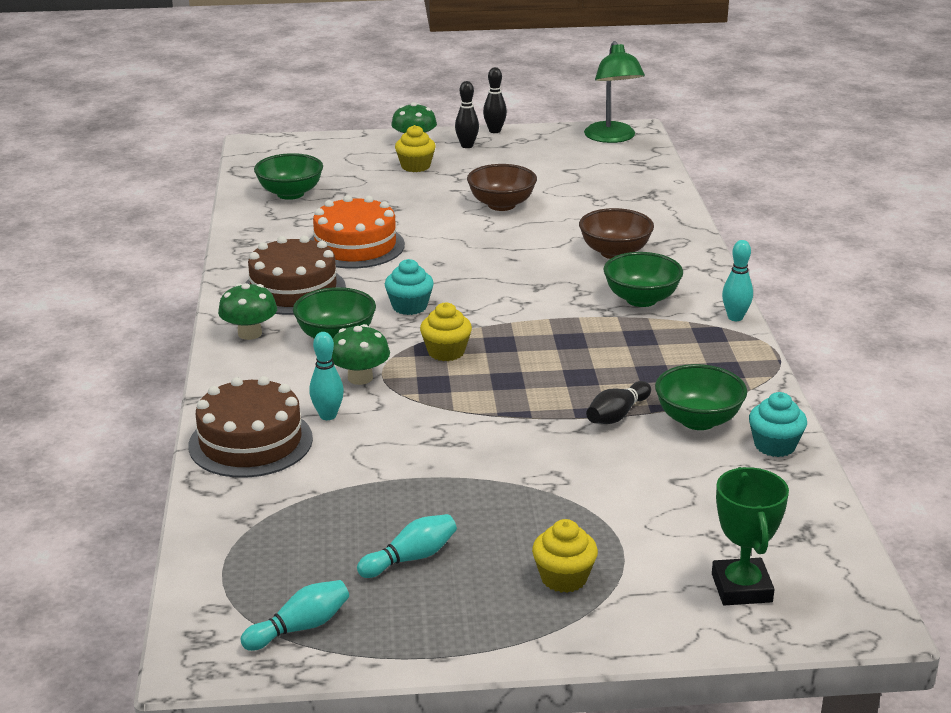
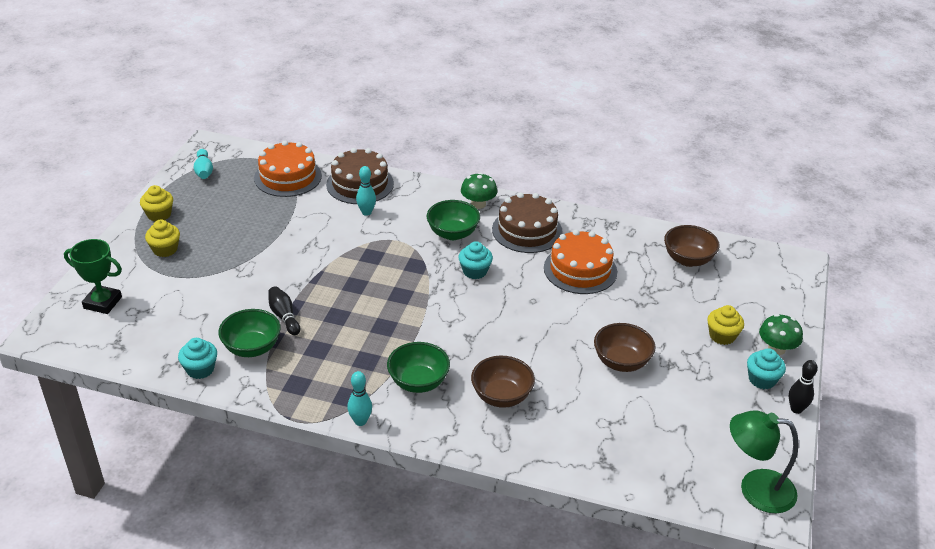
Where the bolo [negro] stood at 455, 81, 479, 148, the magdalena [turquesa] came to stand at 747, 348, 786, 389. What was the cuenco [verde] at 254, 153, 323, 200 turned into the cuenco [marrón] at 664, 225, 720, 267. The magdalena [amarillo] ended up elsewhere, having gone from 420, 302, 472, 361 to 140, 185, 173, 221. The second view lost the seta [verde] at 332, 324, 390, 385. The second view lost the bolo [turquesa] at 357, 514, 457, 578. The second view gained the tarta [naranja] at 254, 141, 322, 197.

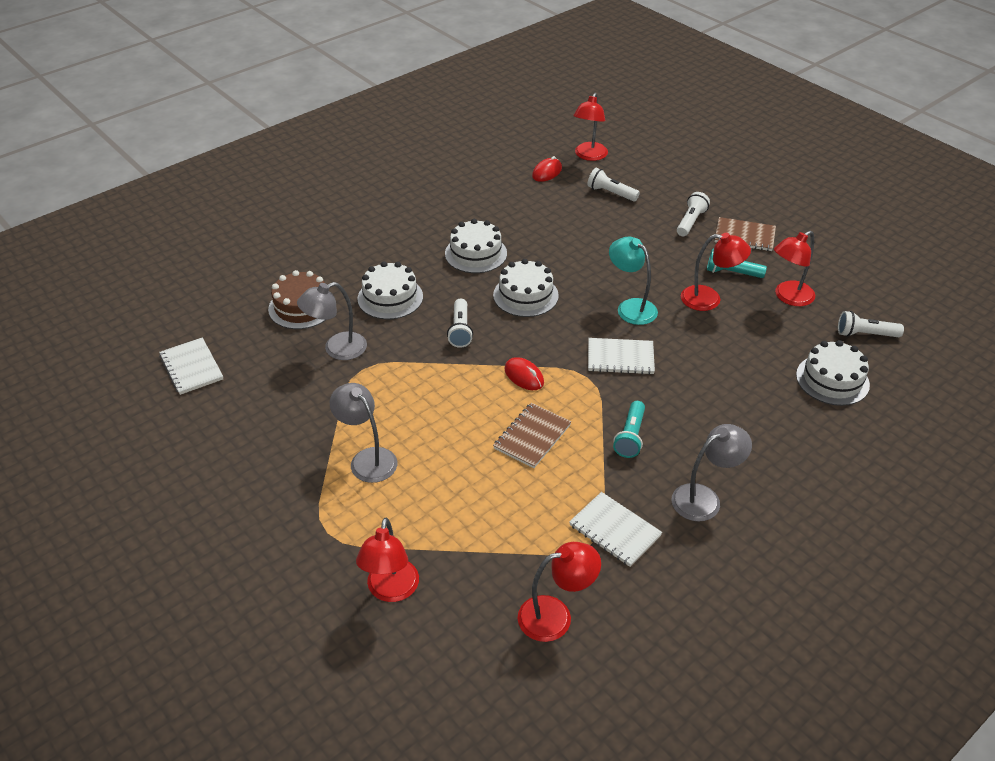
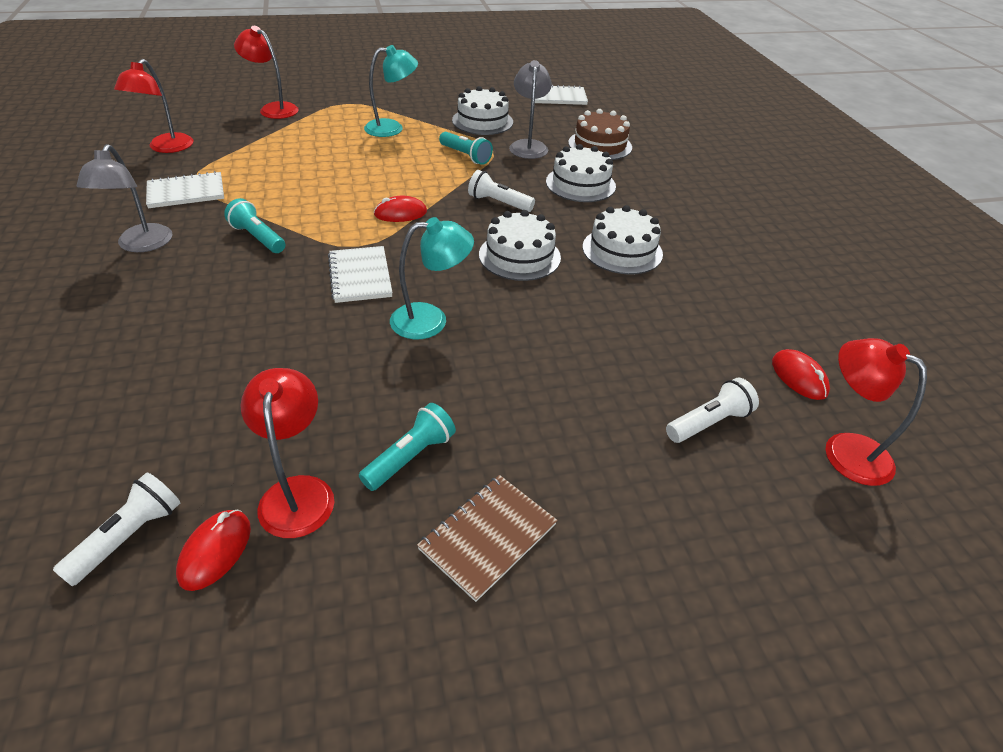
The second view lost the lámpara de mano [blanco] at 677, 192, 710, 236. The second view lost the lámpara [rojo] at 681, 233, 751, 311. The cuaderno [blanco] at 588, 338, 655, 375 ended up facing another way, 45 degrees counterclockwise from before. The tarta [blanco] ended up elsewhere, having gone from 796, 340, 870, 406 to 452, 86, 513, 135. What was the lámpara [gris] at 330, 383, 397, 483 turned into the lámpara [turquesa] at 364, 45, 418, 137. The second view lost the cuaderno [marrón] at 493, 403, 571, 468. The second view gained the lámpara de mano [turquesa] at 439, 132, 493, 165. The second view gained the ratón [rojo] at 176, 509, 251, 591.

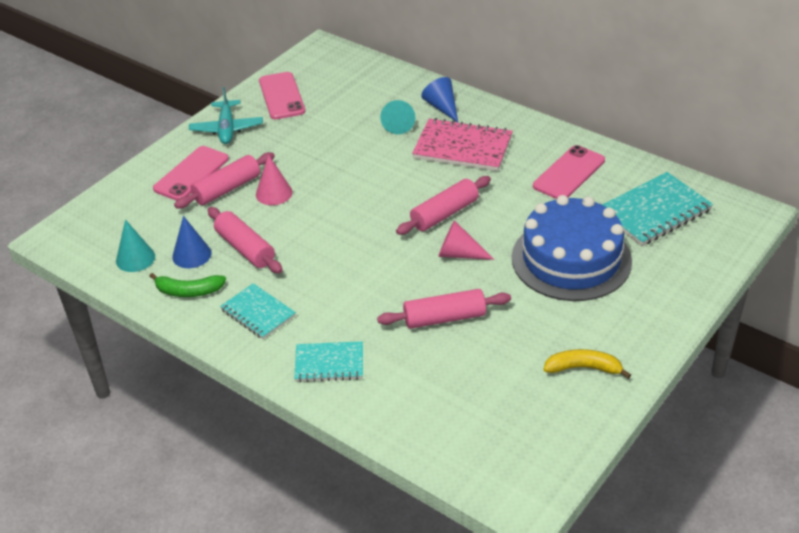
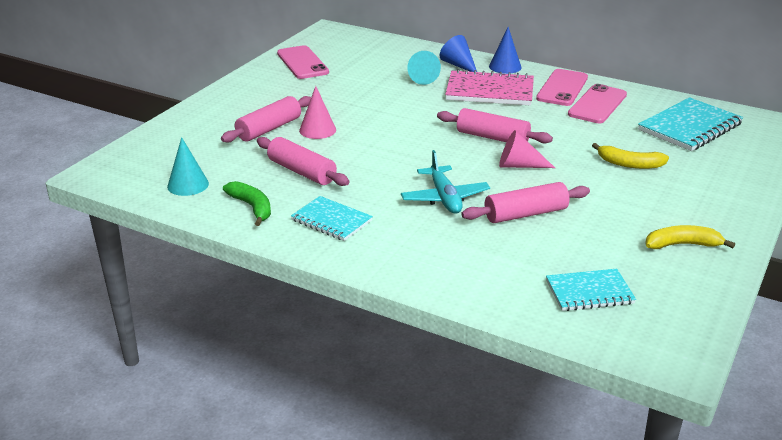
The avión [turquesa] ended up elsewhere, having gone from 189, 87, 263, 144 to 401, 150, 490, 214. The móvil [rosa] ended up elsewhere, having gone from 153, 146, 229, 201 to 536, 69, 588, 106. The rodillo [rosa] at 396, 176, 491, 235 ended up facing another way, 75 degrees clockwise from before. Where the tarta [azul] stood at 512, 195, 632, 301, the plátano [amarillo] came to stand at 592, 143, 669, 169. The cono [azul] ended up elsewhere, having gone from 172, 216, 212, 268 to 489, 27, 522, 74. The plátano [verde] at 149, 273, 226, 297 ended up facing another way, 120 degrees counterclockwise from before. The cuaderno [turquesa] ended up elsewhere, having gone from 294, 341, 363, 382 to 546, 269, 636, 311.

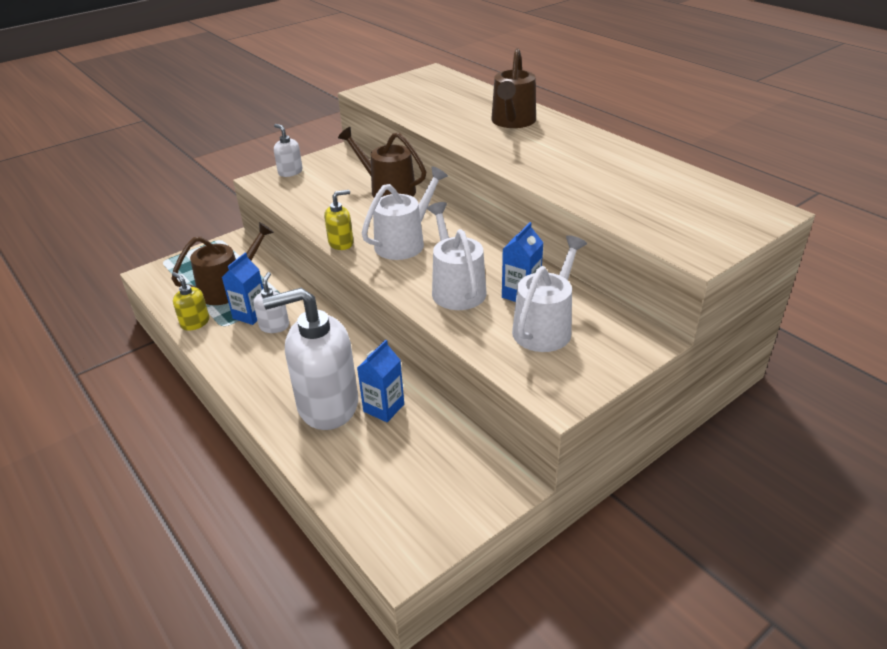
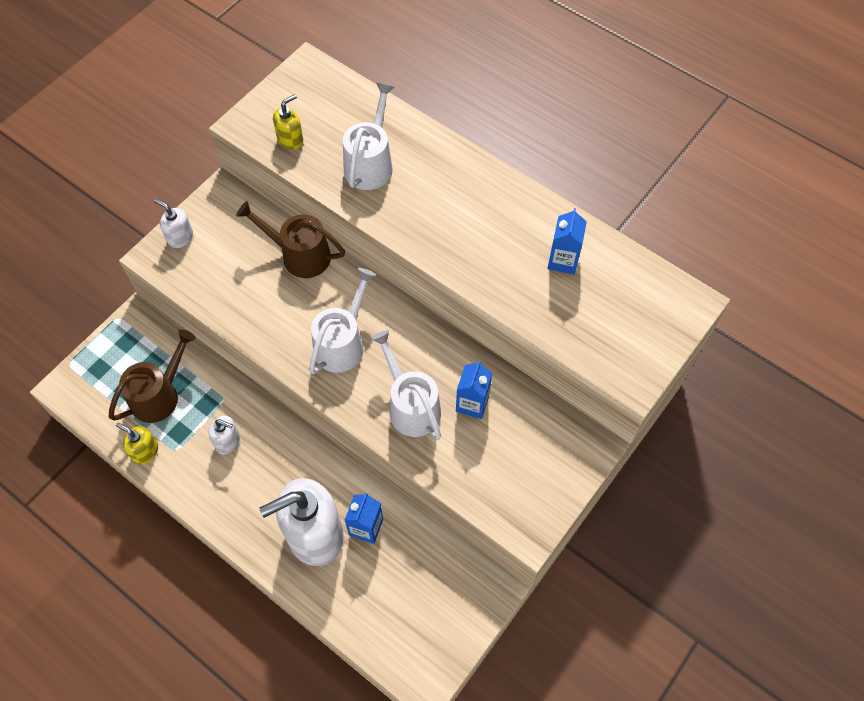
The second view lost the regadera [marrón] at 491, 48, 536, 128. The dispensador de jabón [amarillo] ended up elsewhere, having gone from 324, 190, 353, 250 to 273, 94, 303, 150. The regadera [blanco] ended up elsewhere, having gone from 512, 235, 587, 352 to 343, 83, 394, 190. The cartón de leche [azul] ended up elsewhere, having gone from 222, 253, 263, 325 to 547, 208, 587, 274. The dispensador de jabón [blanco] at 253, 272, 289, 333 ended up facing another way, 120 degrees clockwise from before.

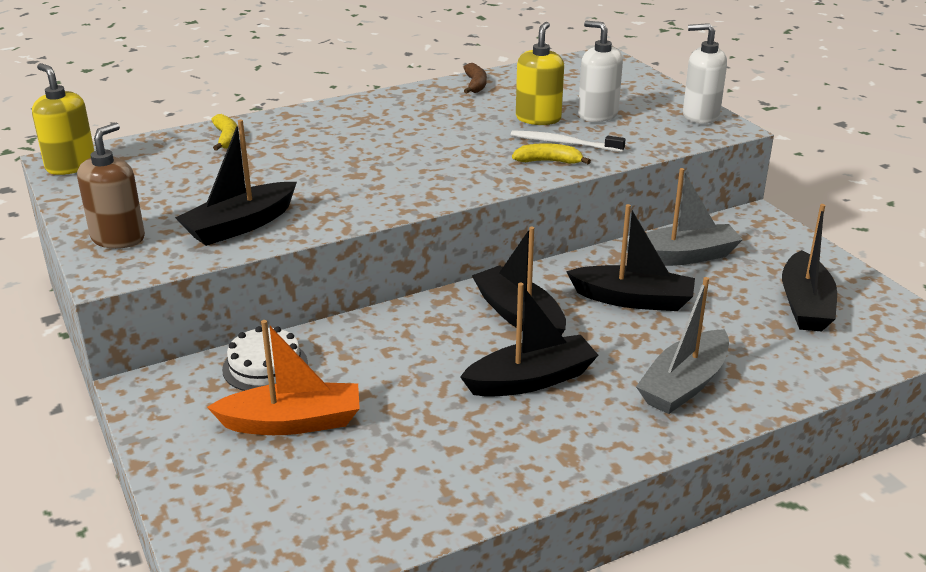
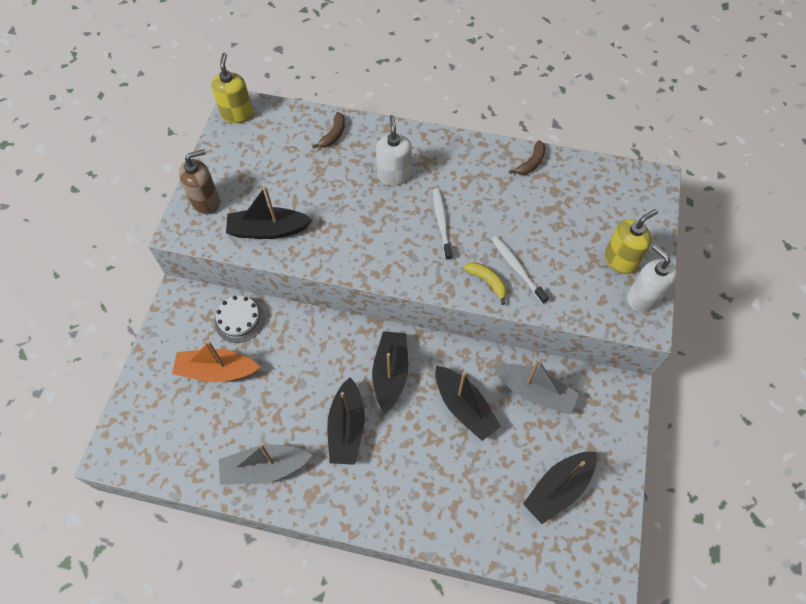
The dispensador de jabón [blanco] ended up elsewhere, having gone from 578, 21, 623, 122 to 376, 115, 412, 185. The dispensador de jabón [amarillo] ended up elsewhere, having gone from 516, 22, 564, 125 to 605, 209, 658, 274. What was the plátano [amarillo] at 211, 114, 238, 151 turned into the plátano [marrón] at 312, 112, 345, 149. The barco [gris] ended up elsewhere, having gone from 636, 277, 729, 414 to 219, 444, 312, 485. The barco [negro] at 460, 283, 599, 397 ended up facing another way, 75 degrees clockwise from before. The barco [naranja] at 207, 320, 360, 435 ended up facing another way, 150 degrees clockwise from before. The second view gained the cepillo de dientes [blanco] at 433, 188, 452, 260.

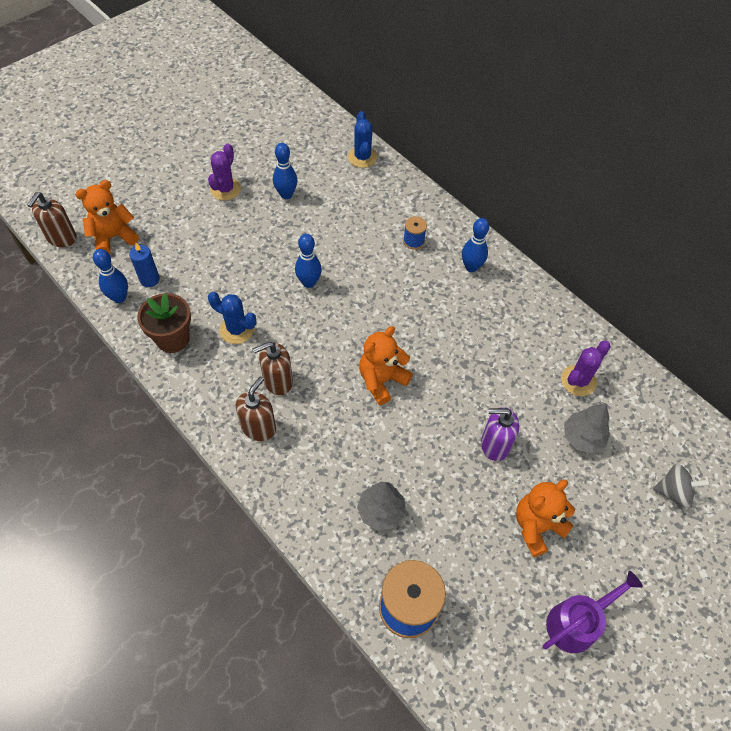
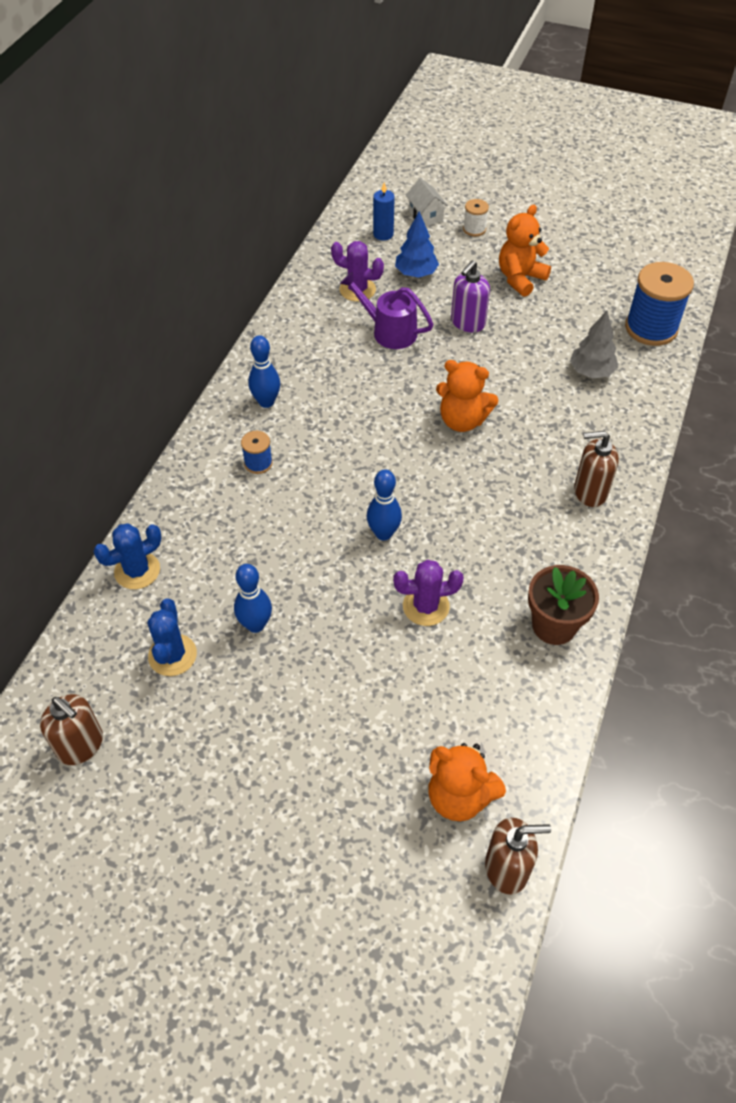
The cactus [morado] ended up elsewhere, having gone from 208, 143, 241, 200 to 393, 560, 464, 626. The vela [azul] ended up elsewhere, having gone from 129, 243, 160, 287 to 373, 182, 395, 241. The second view lost the bolo [azul] at 93, 249, 128, 303. The cactus [azul] ended up elsewhere, having gone from 208, 292, 257, 344 to 147, 598, 197, 676. The dispensador de jabón [marrón] ended up elsewhere, having gone from 253, 342, 293, 395 to 40, 694, 103, 765. What was the árbol [gris] at 564, 403, 610, 453 turned into the árbol [azul] at 395, 211, 439, 278. The dispensador de jabón [morado] at 481, 407, 519, 461 ended up facing another way, 60 degrees clockwise from before. Where the peonza [gris] stood at 653, 464, 710, 508, the casa [blanco] came to stand at 406, 178, 448, 226. The osito [naranja] at 516, 480, 575, 557 ended up facing another way, 105 degrees clockwise from before. The regadera [morado] ended up elsewhere, having gone from 543, 571, 643, 653 to 340, 272, 434, 349. The second view gained the carrete [blanco] at 463, 199, 489, 236.

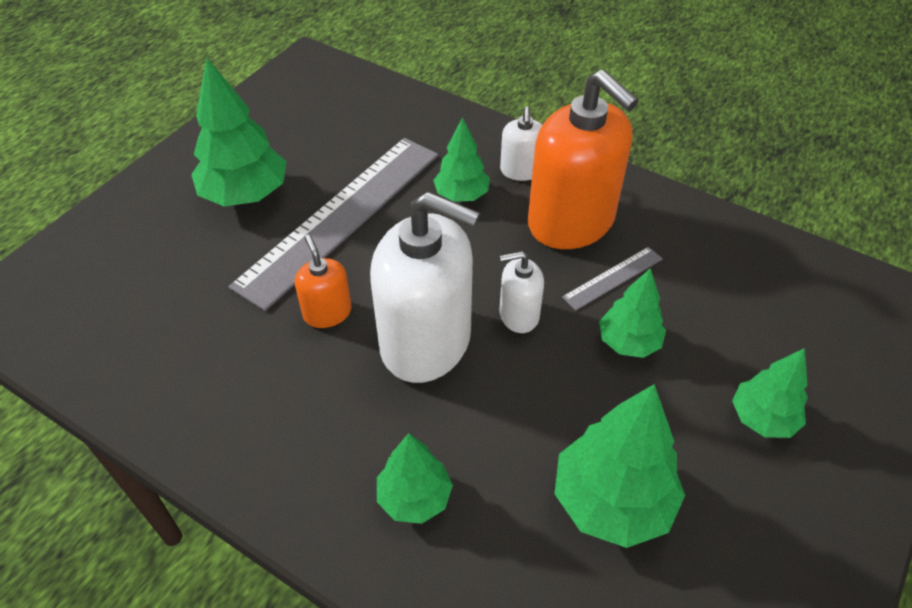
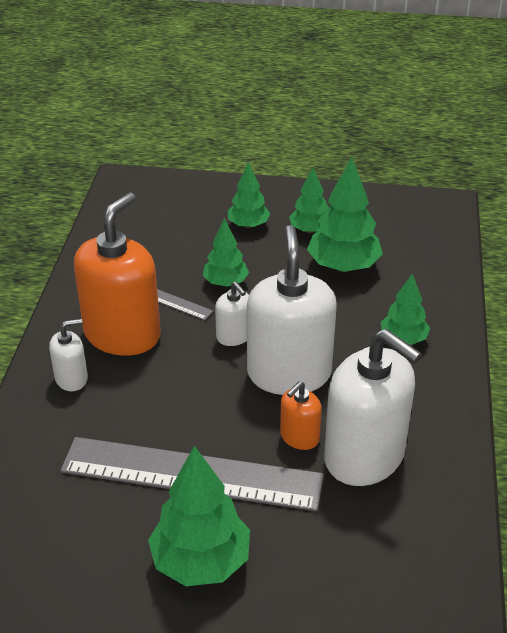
The árbol [verde] ended up elsewhere, having gone from 433, 117, 490, 202 to 289, 168, 328, 233. The second view gained the dispensador de jabón [blanco] at 324, 329, 422, 486.

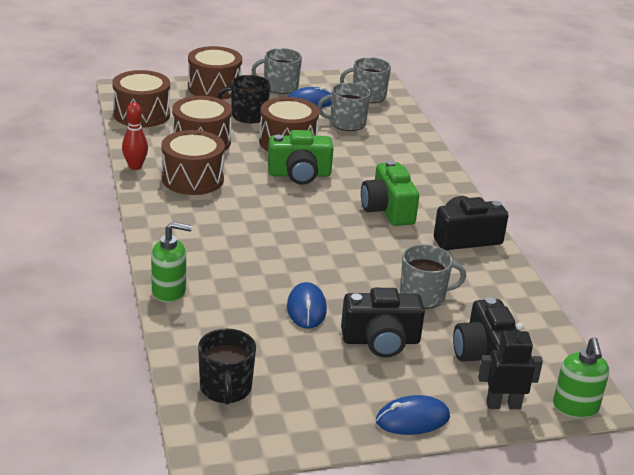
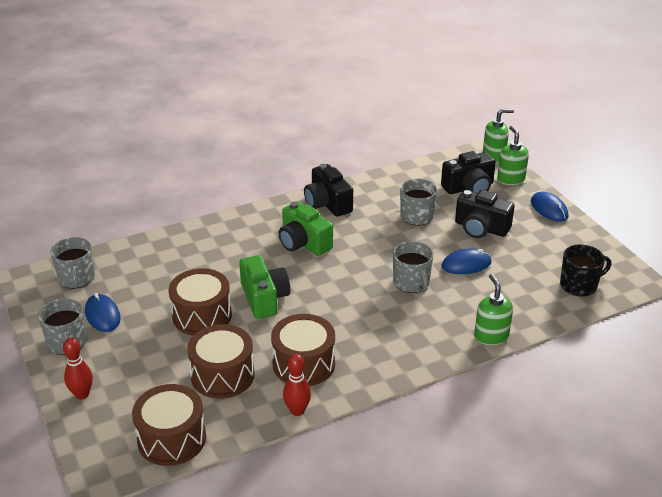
Where the tambor [marrón] stood at 188, 46, 242, 100, the bolo [rojo] came to stand at 63, 338, 93, 399. The second view lost the taza [negro] at 217, 75, 271, 124. The taza [gris] ended up elsewhere, having gone from 317, 82, 371, 131 to 393, 241, 433, 293. The cámara [verde] at 361, 160, 419, 226 ended up facing another way, 75 degrees clockwise from before. The cámara [negro] at 341, 288, 425, 358 ended up facing another way, 135 degrees clockwise from before. Where the robot [negro] stood at 478, 323, 543, 409, the dispensador de jabón [verde] came to stand at 497, 126, 529, 185.

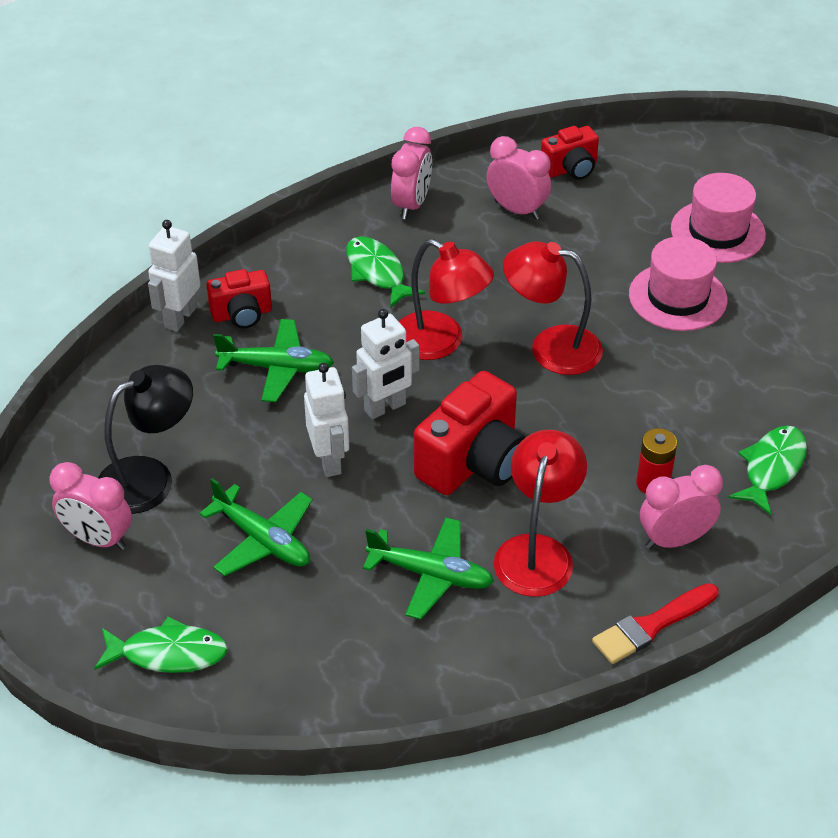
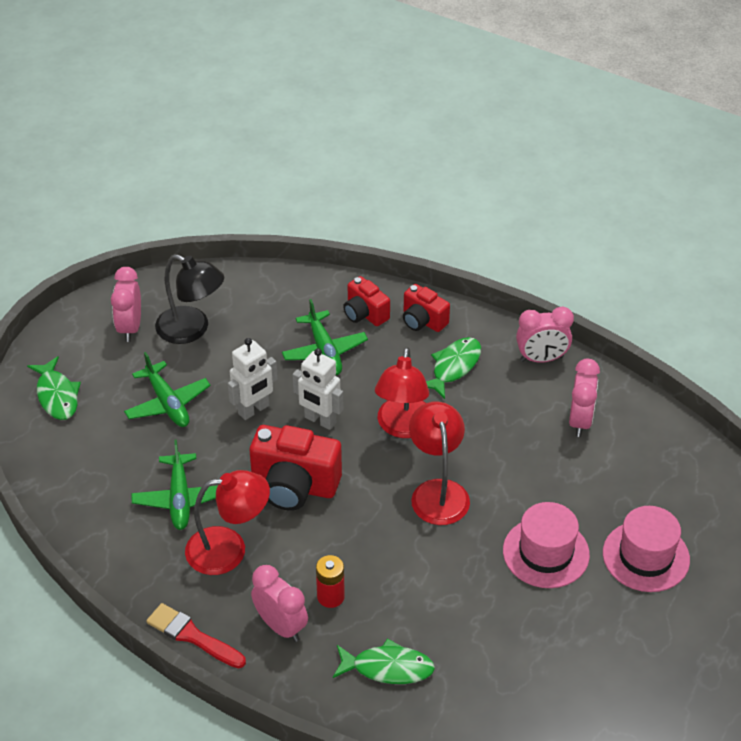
The cámara [rojo] ended up elsewhere, having gone from 541, 126, 599, 180 to 403, 284, 450, 332. The second view lost the robot [blanco] at 148, 220, 201, 332. The avión [verde] at 199, 478, 312, 576 ended up facing another way, 45 degrees counterclockwise from before.

